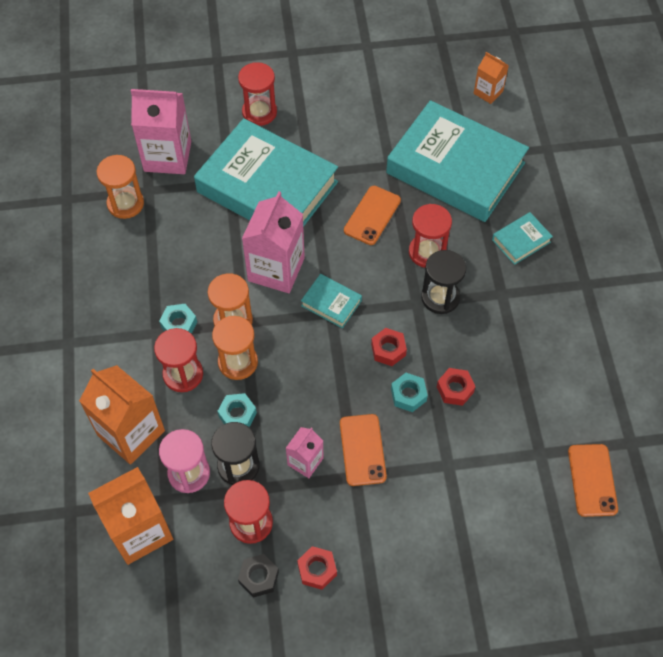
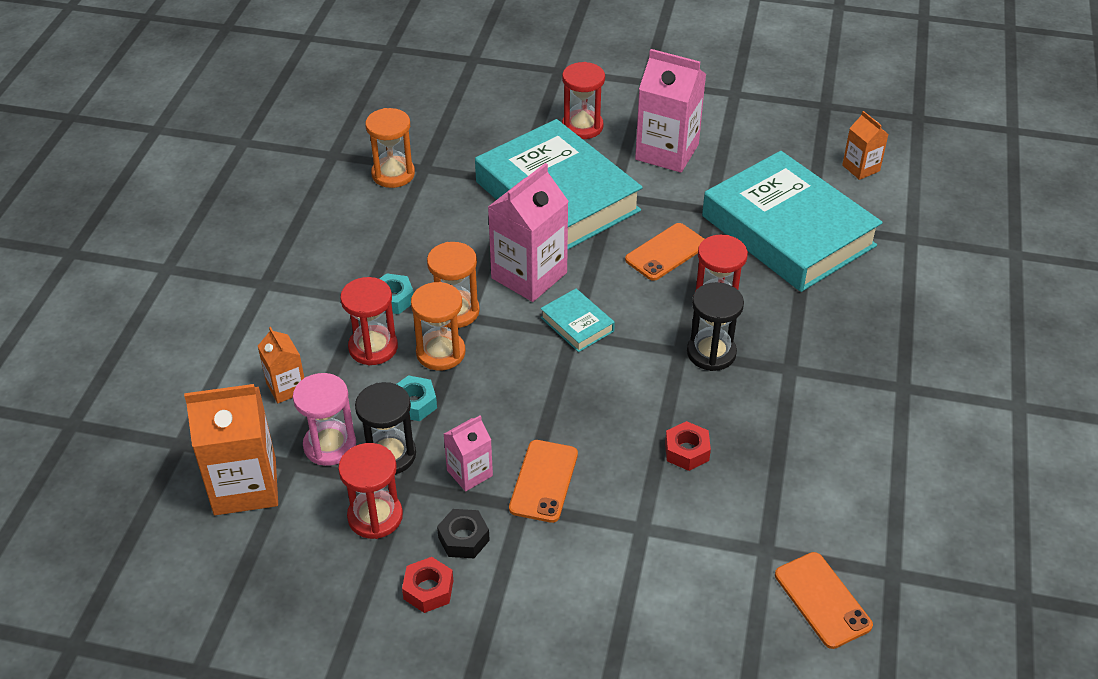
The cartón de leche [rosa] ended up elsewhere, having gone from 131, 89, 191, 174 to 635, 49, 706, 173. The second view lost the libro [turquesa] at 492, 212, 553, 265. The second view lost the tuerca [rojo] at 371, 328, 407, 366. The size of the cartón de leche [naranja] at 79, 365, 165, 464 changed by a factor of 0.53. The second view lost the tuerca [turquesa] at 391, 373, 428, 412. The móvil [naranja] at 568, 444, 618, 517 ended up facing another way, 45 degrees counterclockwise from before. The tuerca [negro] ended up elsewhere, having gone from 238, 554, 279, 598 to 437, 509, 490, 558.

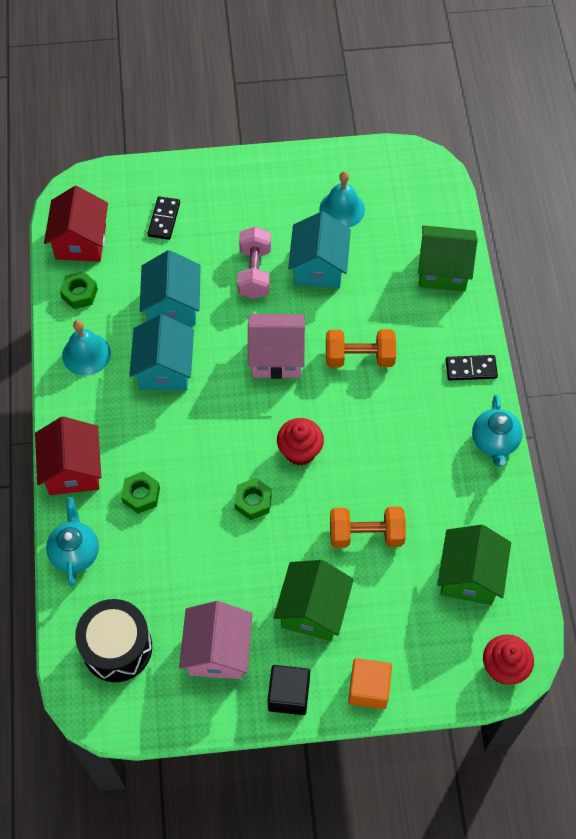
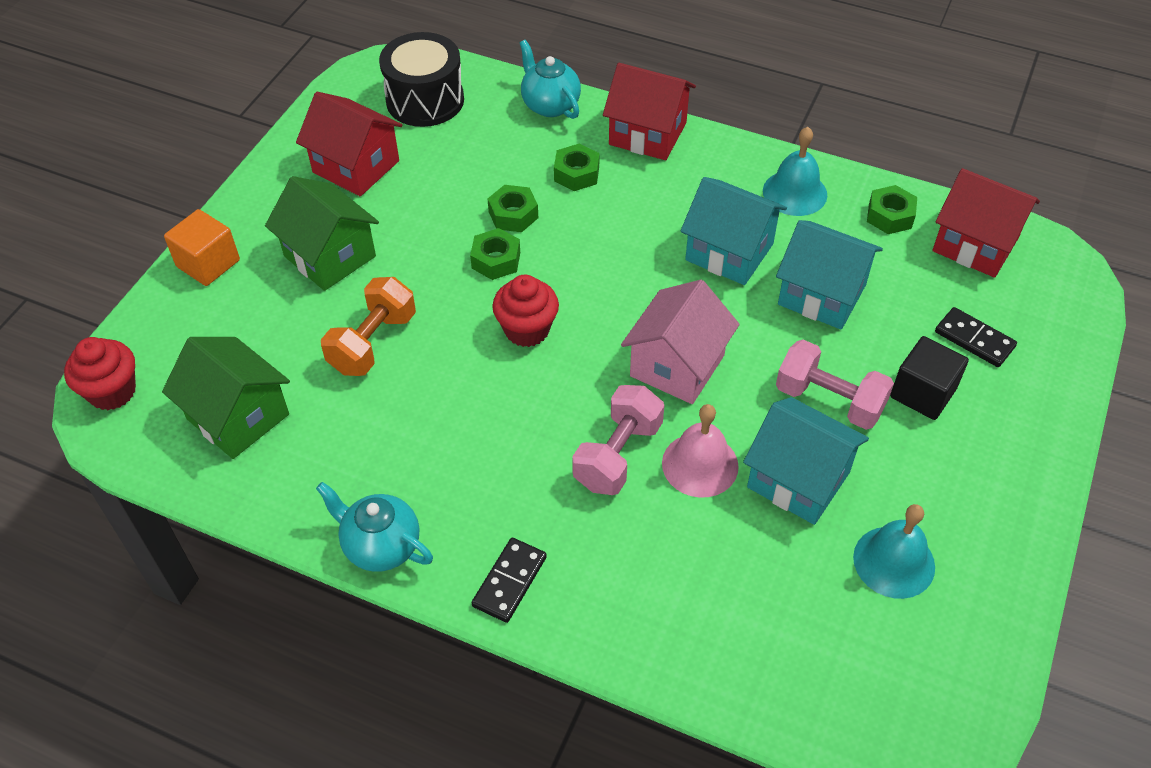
The second view lost the casa [verde] at 418, 225, 478, 292. What was the mancuerna [naranja] at 326, 329, 396, 368 turned into the mancuerna [rosa] at 572, 385, 664, 495. The tetera [turquesa] at 46, 497, 99, 587 ended up facing another way, 150 degrees counterclockwise from before. What was the casa [rosa] at 179, 601, 253, 679 turned into the casa [rojo] at 296, 92, 402, 196. The cubo [negro] ended up elsewhere, having gone from 268, 665, 310, 715 to 890, 336, 969, 420. The second view gained the tuerca [verde] at 488, 185, 538, 232. The second view gained the campana [rosa] at 662, 404, 739, 498.

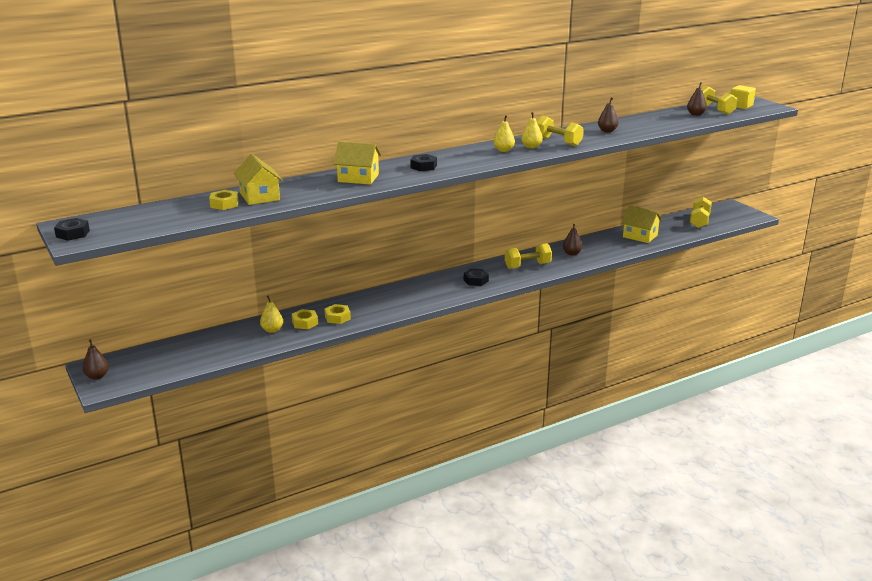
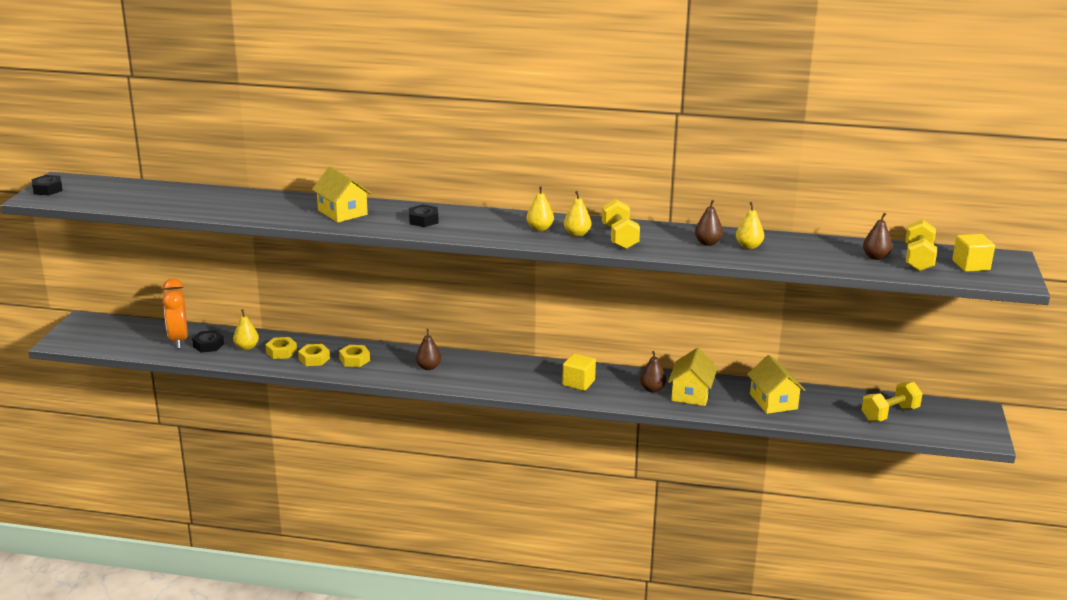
The casa [amarillo] ended up elsewhere, having gone from 234, 154, 283, 205 to 668, 348, 718, 406. The tuerca [amarillo] ended up elsewhere, having gone from 209, 190, 238, 210 to 339, 345, 370, 367. Where the mancuerna [amarillo] stood at 505, 243, 552, 269, the cubo [amarillo] came to stand at 562, 353, 596, 391. The tuerca [negro] ended up elsewhere, having gone from 464, 269, 489, 286 to 192, 330, 224, 353. The pera [marrón] ended up elsewhere, having gone from 82, 339, 109, 380 to 416, 329, 441, 370. The second view gained the pera [amarillo] at 736, 202, 764, 249. The second view gained the despertador [naranja] at 163, 278, 188, 349.

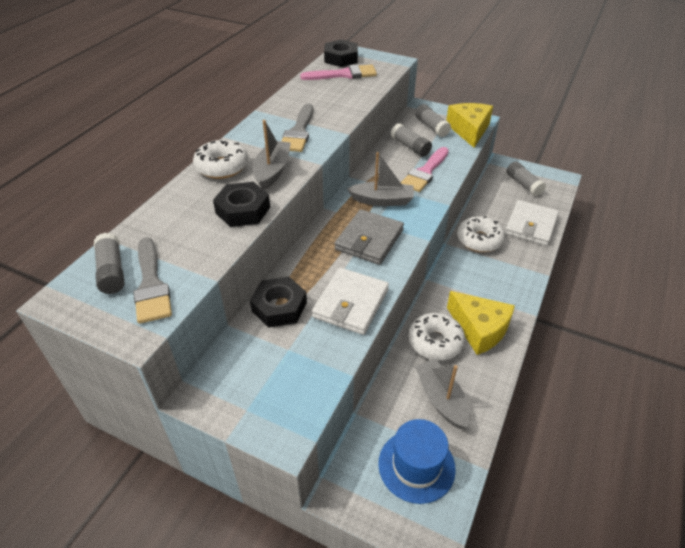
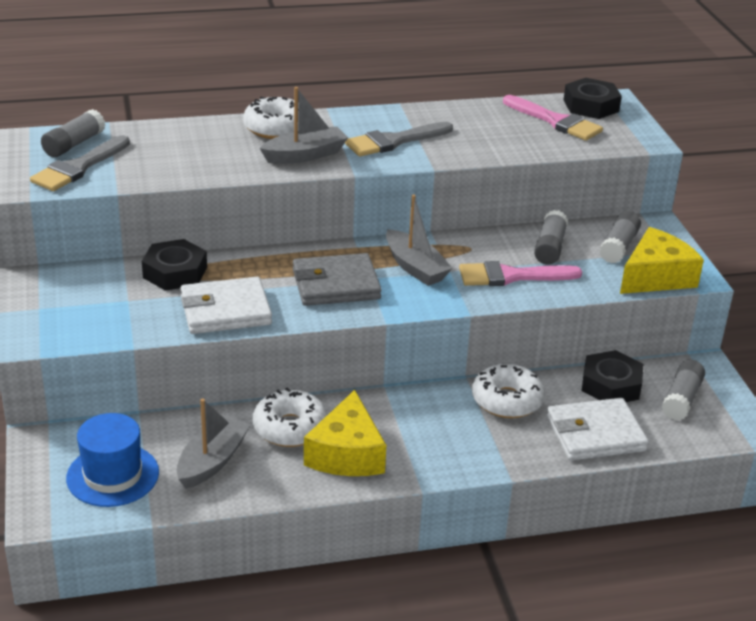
The tuerca [negro] ended up elsewhere, having gone from 213, 182, 270, 227 to 582, 350, 643, 402.

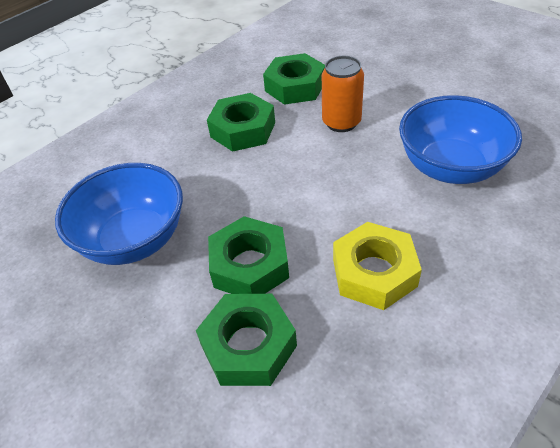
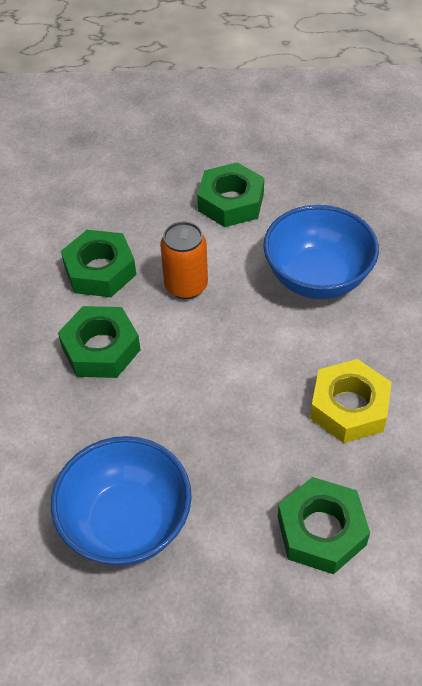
The tuerca [verde] ended up elsewhere, having gone from 208, 216, 289, 294 to 197, 162, 264, 227.

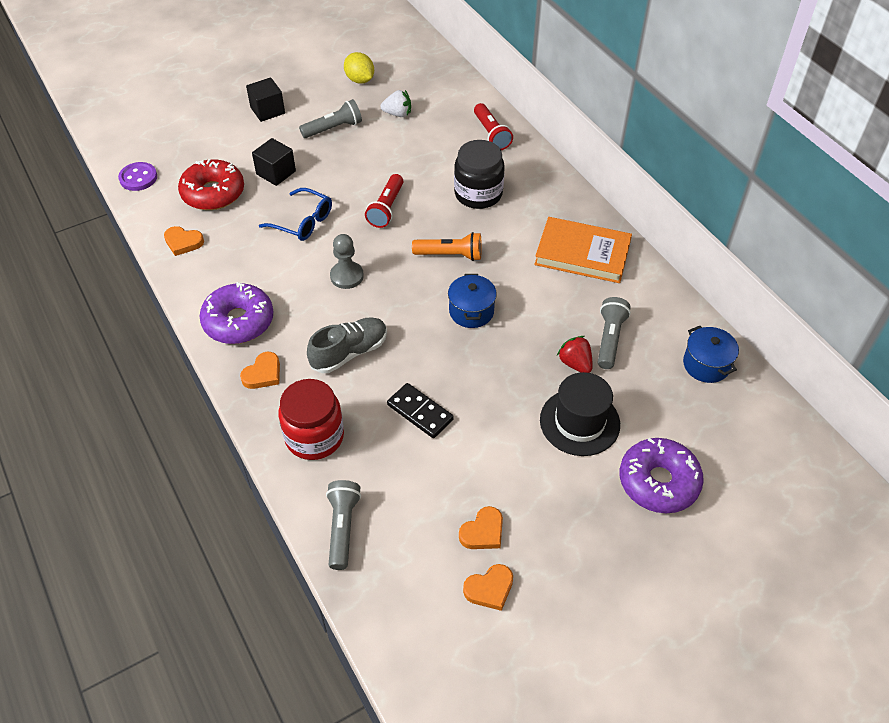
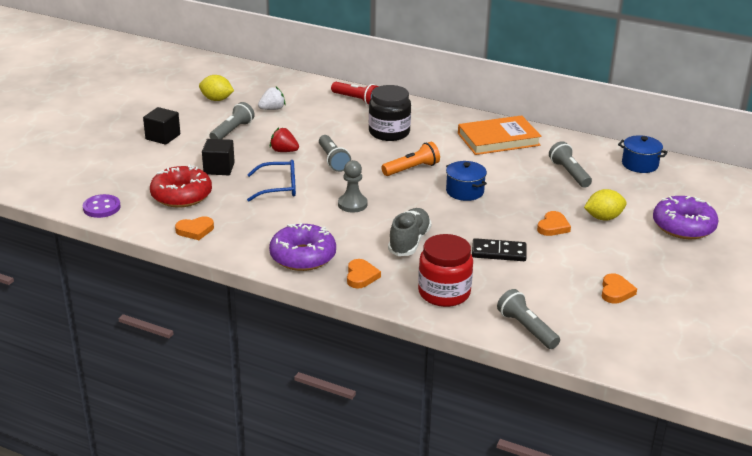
What was the lámpara de mano [rojo] at 365, 174, 403, 228 turned into the lámpara de mano [gris] at 319, 135, 351, 172. The fresa [rojo] ended up elsewhere, having gone from 557, 336, 592, 373 to 270, 127, 299, 152. Where the sombrero [negro] stood at 540, 372, 620, 456, the limón [amarillo] came to stand at 584, 189, 627, 221. The corazón [naranja] ended up elsewhere, having gone from 463, 564, 513, 611 to 537, 211, 571, 236.

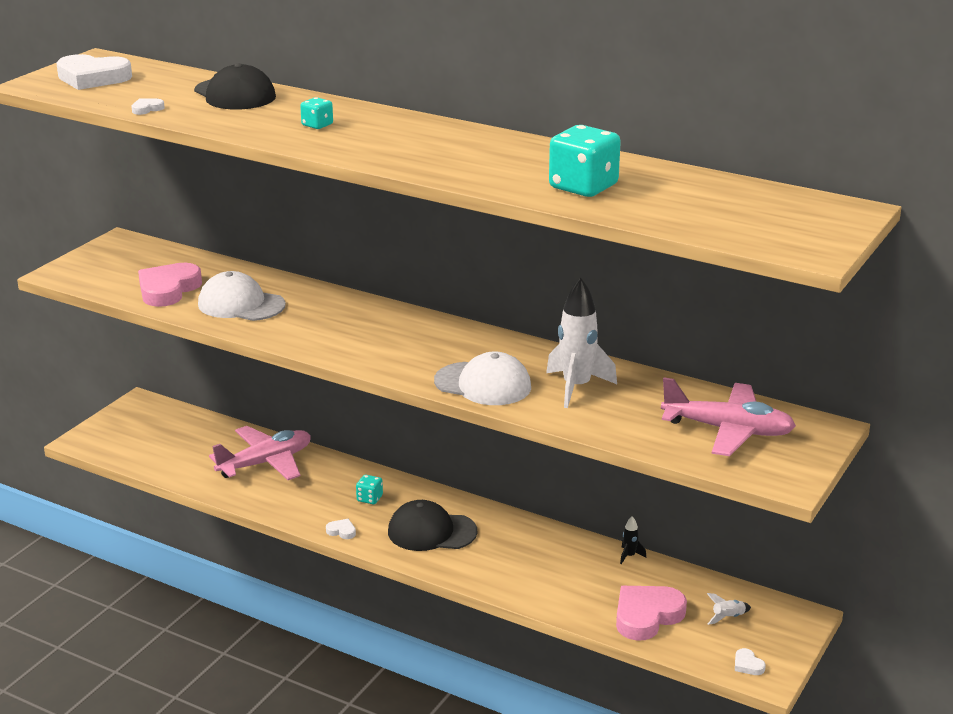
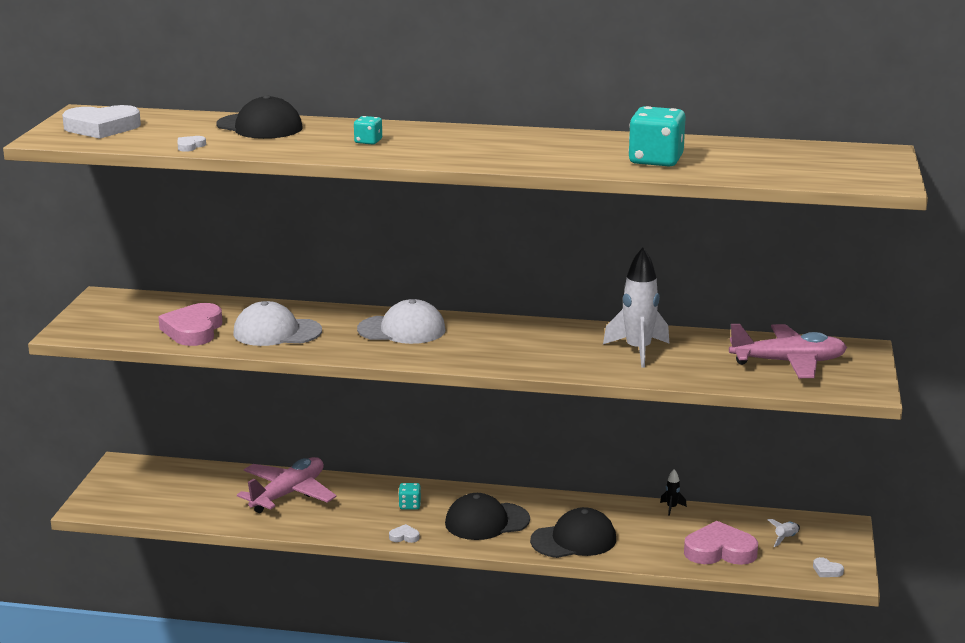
The gorra [blanco] ended up elsewhere, having gone from 434, 352, 531, 405 to 357, 299, 446, 344. The corazón [rosa] at 616, 586, 687, 641 ended up facing another way, 60 degrees clockwise from before. The second view gained the gorra [negro] at 530, 507, 616, 558.

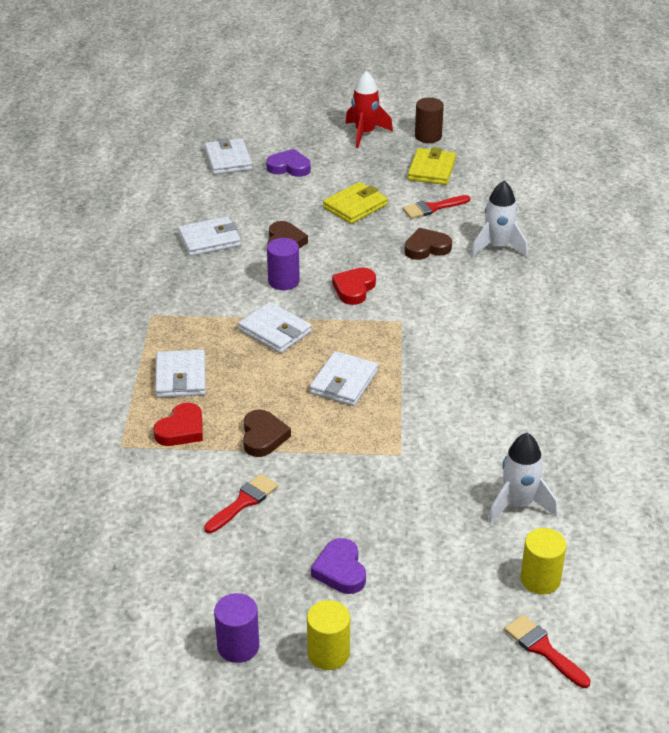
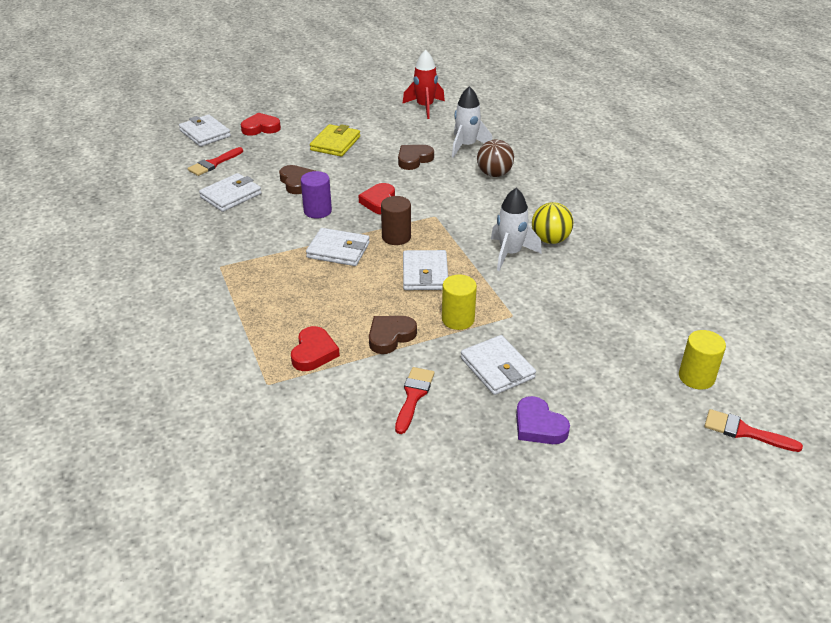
The cohete [rojo] ended up elsewhere, having gone from 345, 71, 393, 148 to 402, 50, 445, 119. The cilindro [marrón] ended up elsewhere, having gone from 415, 97, 444, 143 to 381, 196, 411, 245. The second view lost the cartera [amarillo] at 408, 147, 456, 185. What was the corazón [morado] at 266, 149, 311, 177 turned into the corazón [rojo] at 241, 113, 281, 136. The pincel [rojo] ended up elsewhere, having gone from 403, 195, 470, 219 to 187, 147, 243, 176. The cartera [blanco] ended up elsewhere, having gone from 155, 349, 206, 398 to 461, 335, 536, 395. The corazón [marrón] at 243, 409, 291, 457 ended up facing another way, 105 degrees counterclockwise from before. The cohete [blanco] ended up elsewhere, having gone from 488, 433, 557, 523 to 491, 188, 542, 271. The second view lost the cilindro [morado] at 214, 593, 259, 663. The cilindro [amarillo] ended up elsewhere, having gone from 307, 600, 350, 670 to 442, 274, 477, 330. The second view gained the pelota [marrón] at 477, 140, 514, 177. The second view gained the pelota [amarillo] at 532, 202, 574, 244.

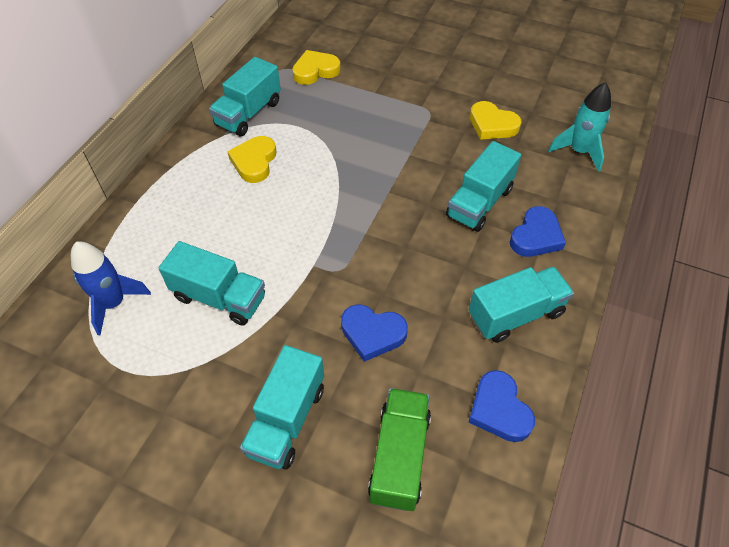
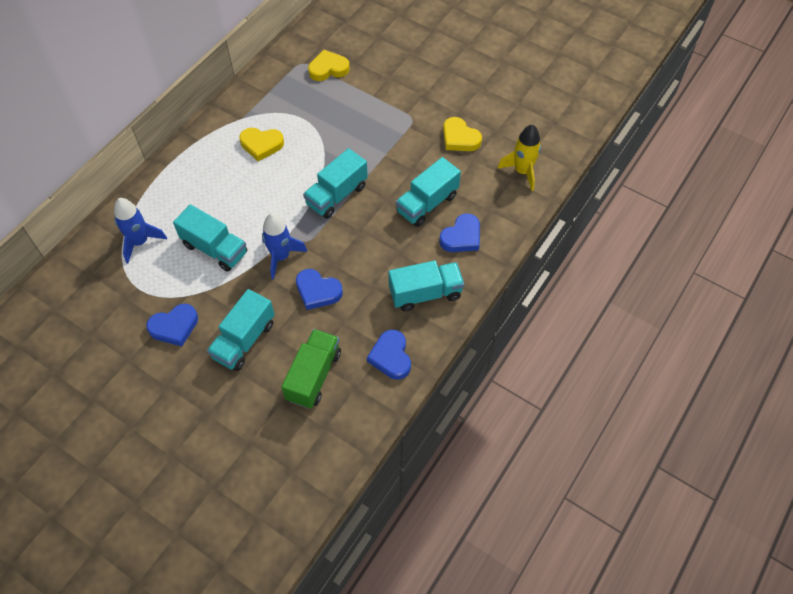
The camión [turquesa] ended up elsewhere, having gone from 209, 57, 281, 136 to 303, 148, 368, 219. What was the cohete [turquesa] at 548, 82, 611, 172 turned into the cohete [amarillo] at 497, 124, 541, 191. The corazón [amarillo] at 227, 136, 276, 183 ended up facing another way, 105 degrees counterclockwise from before. The second view gained the cohete [azul] at 262, 213, 308, 279. The second view gained the corazón [azul] at 146, 304, 198, 346.

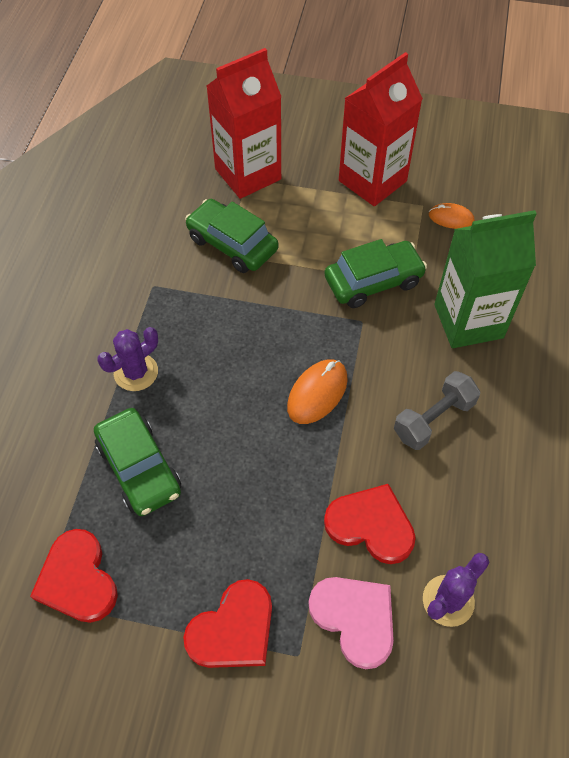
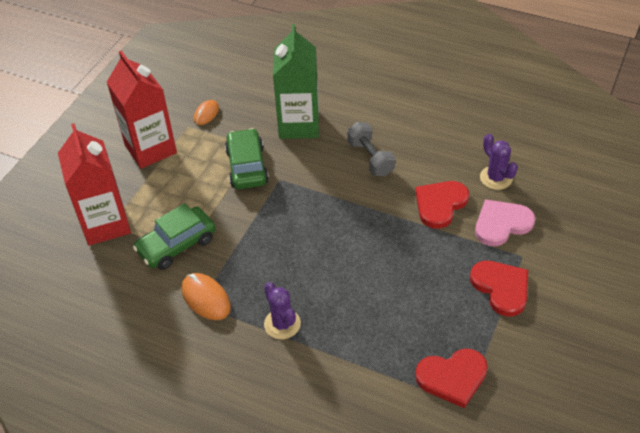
The ratón [naranja] ended up elsewhere, having gone from 287, 360, 348, 424 to 182, 273, 231, 320. The second view lost the coche [verde] at 94, 408, 181, 516.

